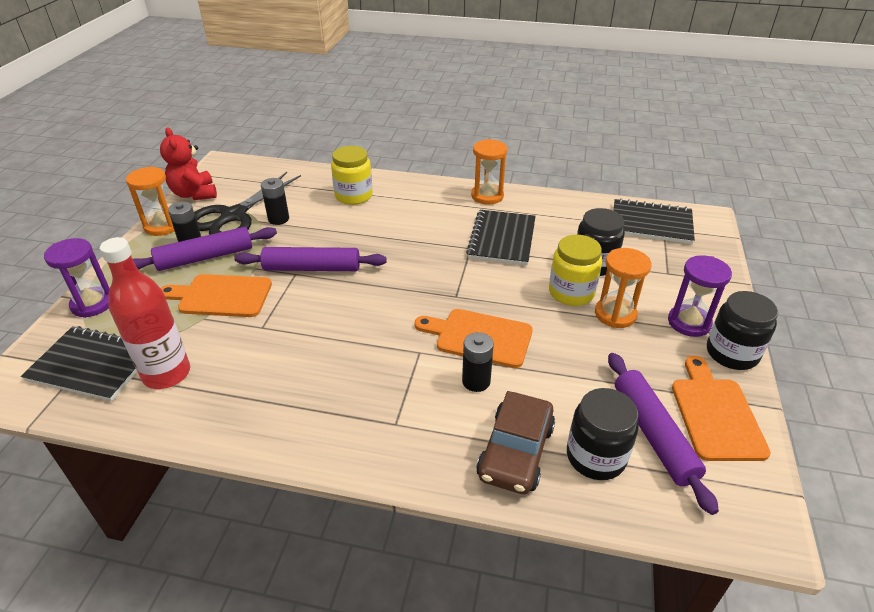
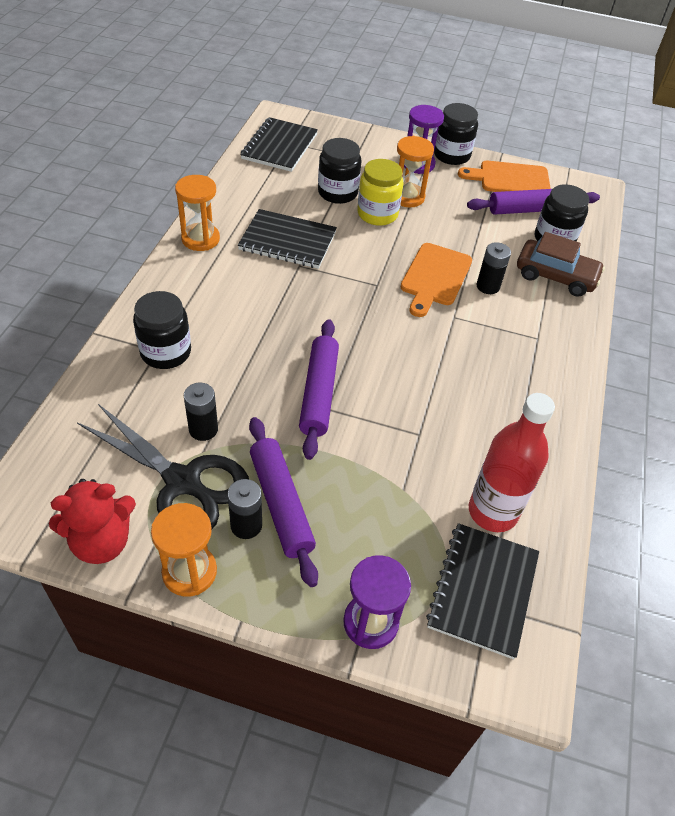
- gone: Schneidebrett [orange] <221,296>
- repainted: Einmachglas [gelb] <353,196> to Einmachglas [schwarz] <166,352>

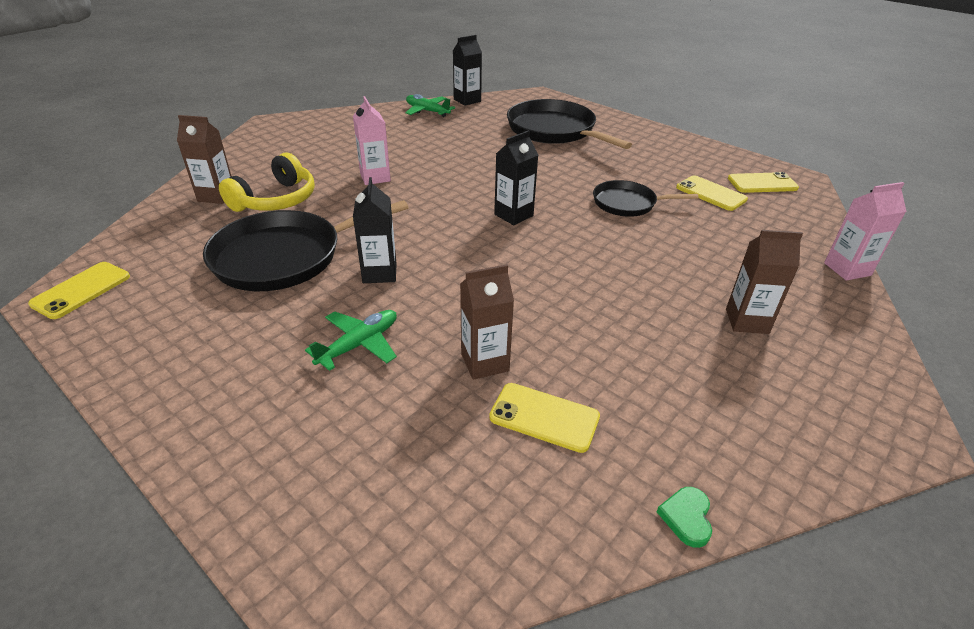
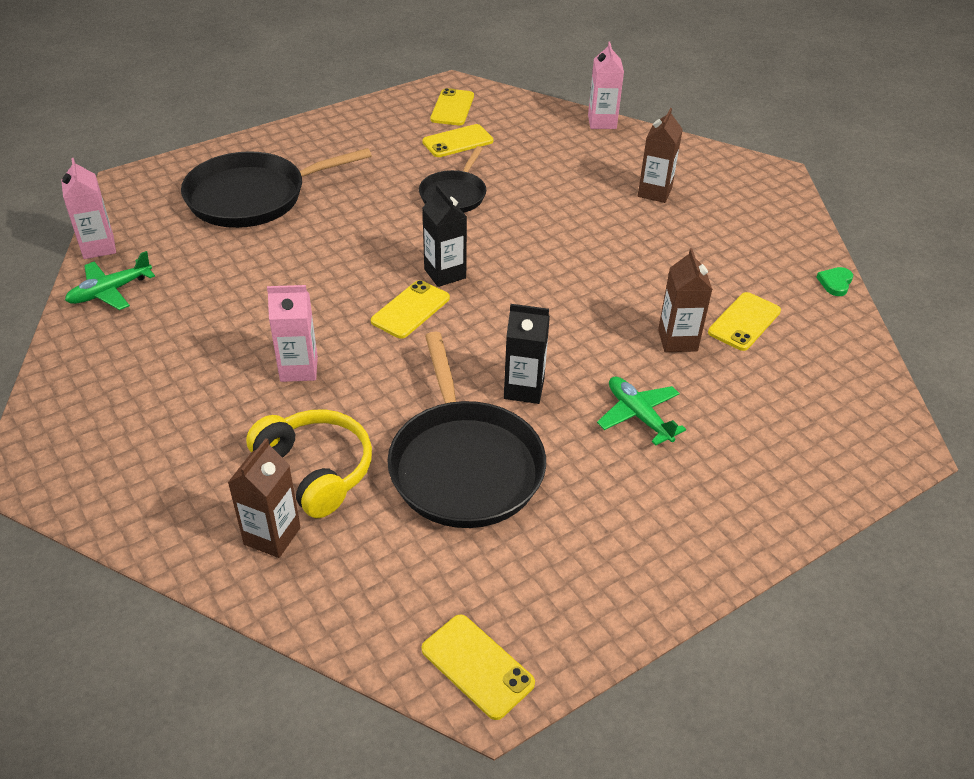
- new: Handy [gelb] <410,310>
- repainted: Getränkekarton [schwarz] <467,100> to Getränkekarton [rosa] <98,247>
- rotated: Herz [grün] <686,517> = <835,283> 90 degrees clockwise

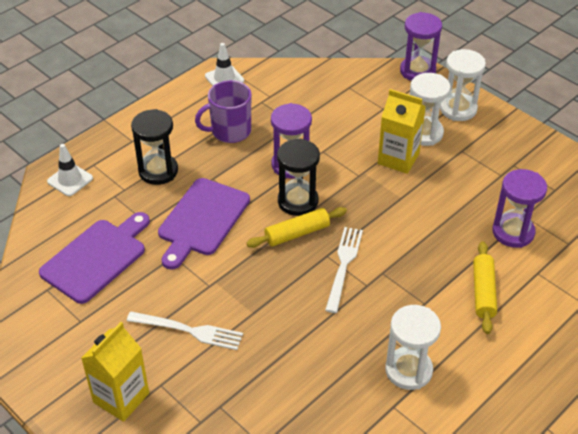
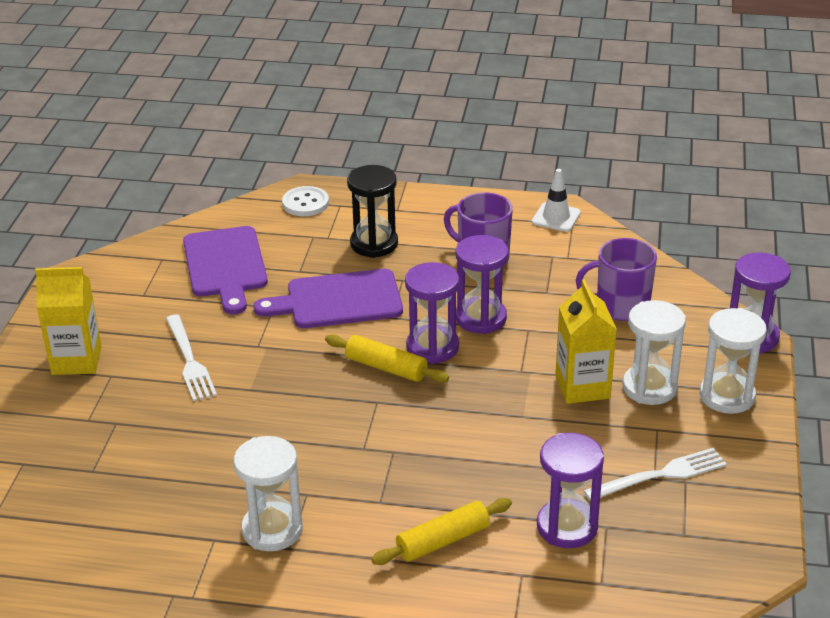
- new: Tasse [lila] <620,307>
- shifted: Gabel [weiß] <343,265> to <661,475>
- swapped: Leitkegel [weiß] <70,180> to Knopf [weiß] <305,203>
- repainted: Sanduhr [schwarz] <298,201> to Sanduhr [lila] <432,347>
- rotated: Schneidebrett [lila] <96,258> = <225,266> 75 degrees clockwise

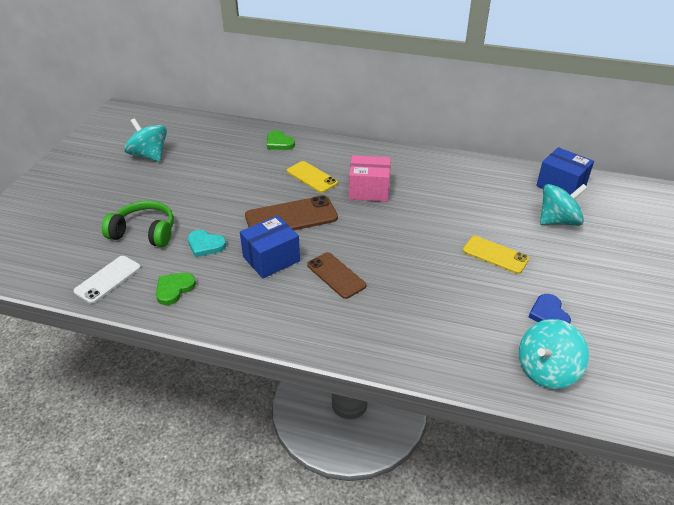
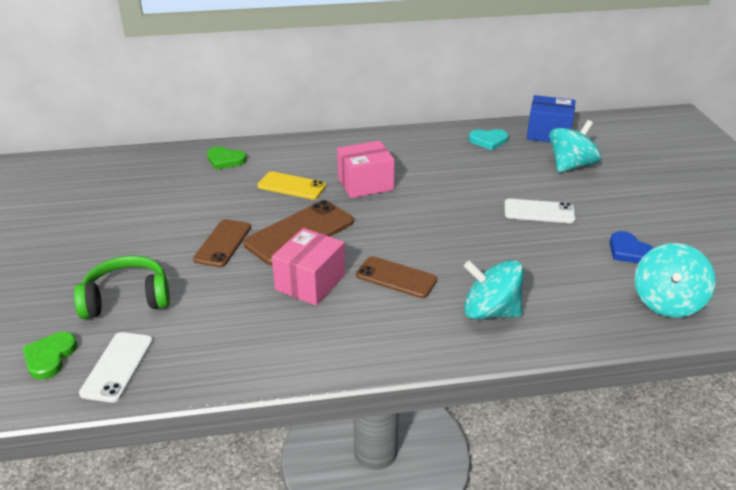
- new: Handy [braun] <223,243>
- shifted: Kreisel [türkis] <149,155> to <490,311>
- shifted: Herz [grün] <174,289> to <50,357>
- shifted: Herz [türkis] <205,245> to <488,141>
- repainted: Schachtel [blau] <271,259> to Schachtel [rosa] <310,282>
- repainted: Handy [gelb] <495,255> to Handy [weiß] <539,212>

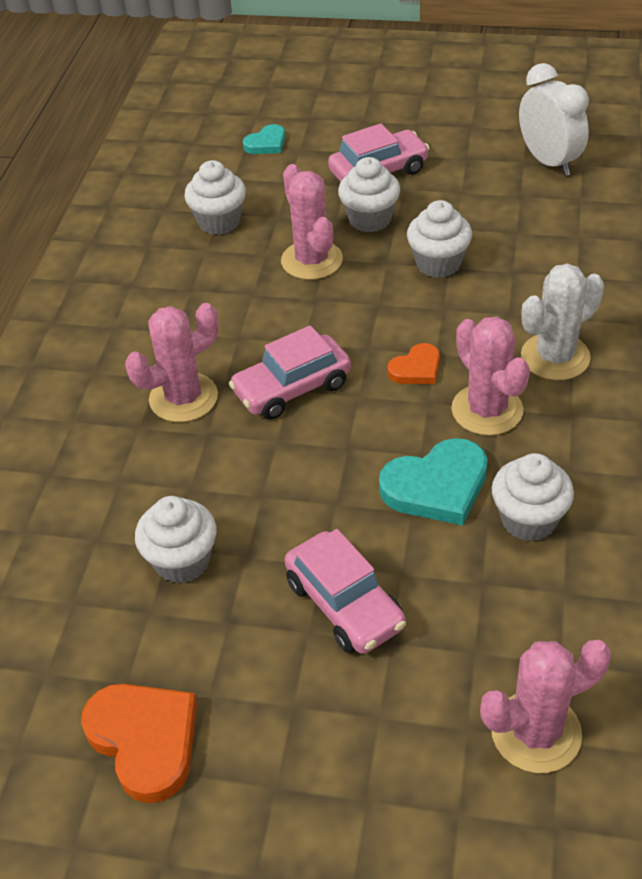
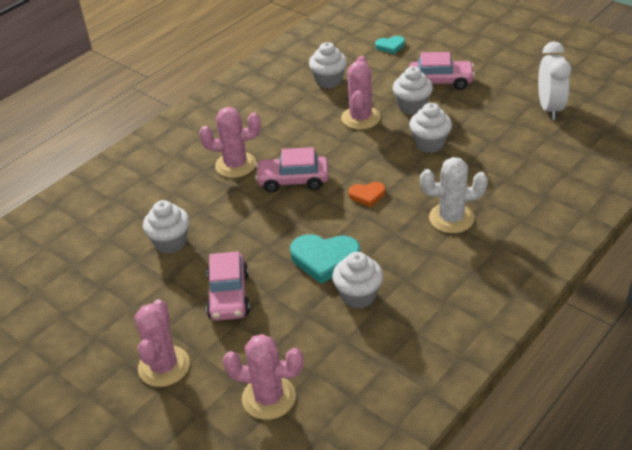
- gone: Herz [orange] <145,740>
- shifted: Kaktus [rosa] <487,410> to <164,366>

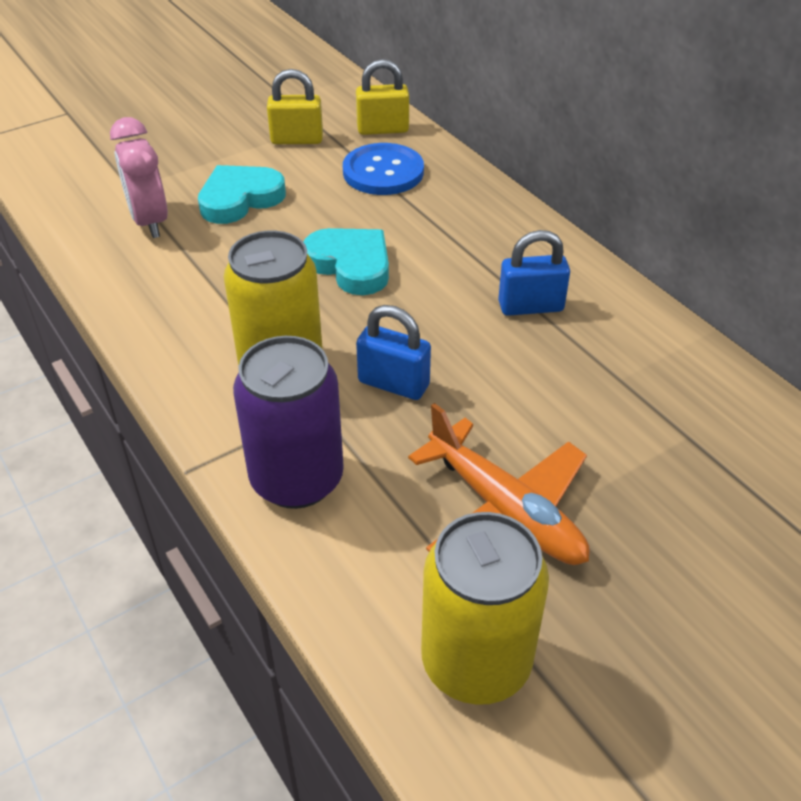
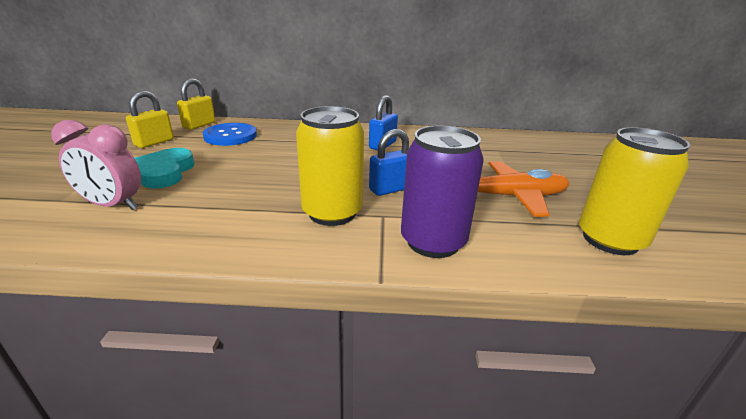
- gone: Herz [türkis] <351,265>

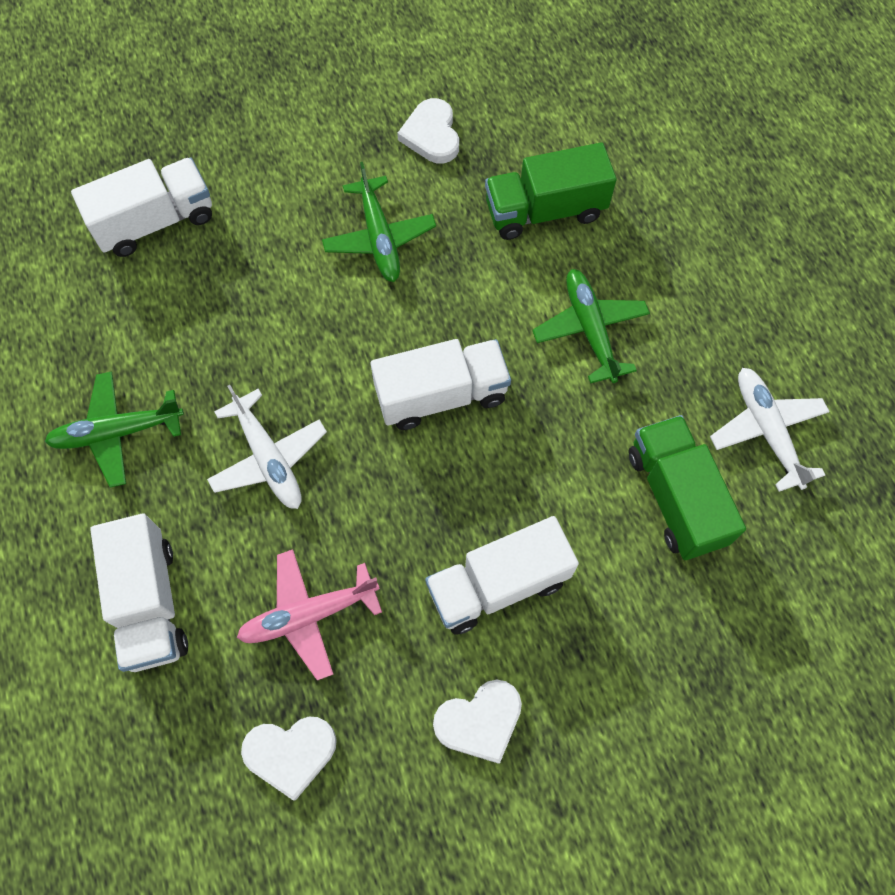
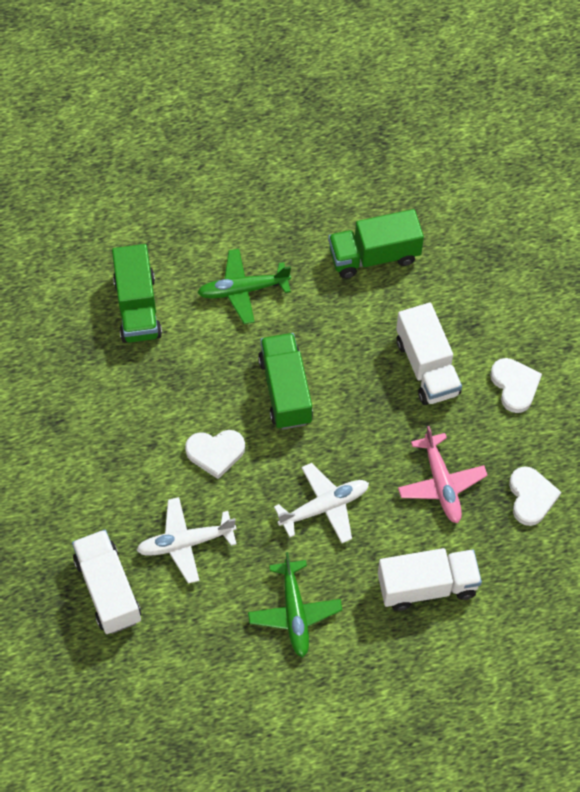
- gone: Flugzeug [grün] <379,237>
- shifted: Herz [weiß] <431,135> to <215,453>
- shifted: Flugzeug [weiß] <766,431> to <186,543>
- repainted: Lastwagen [weiß] <441,395> to Lastwagen [grün] <285,390>

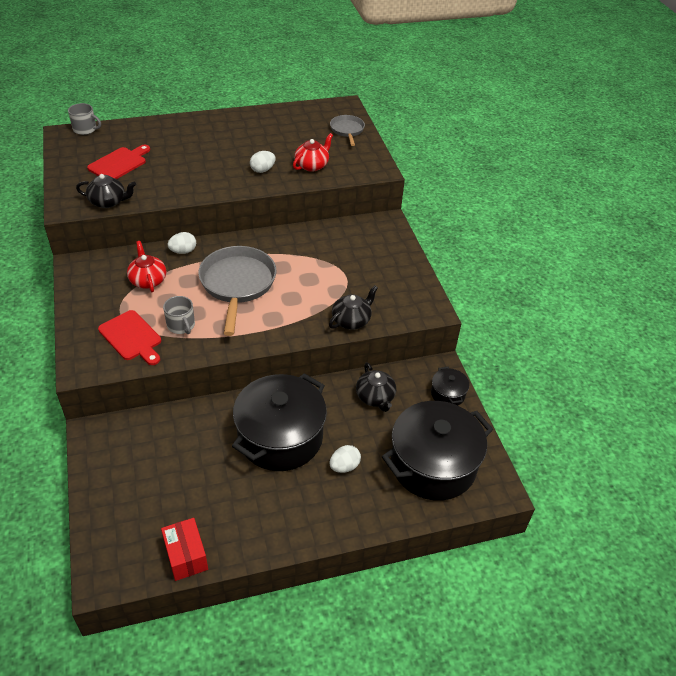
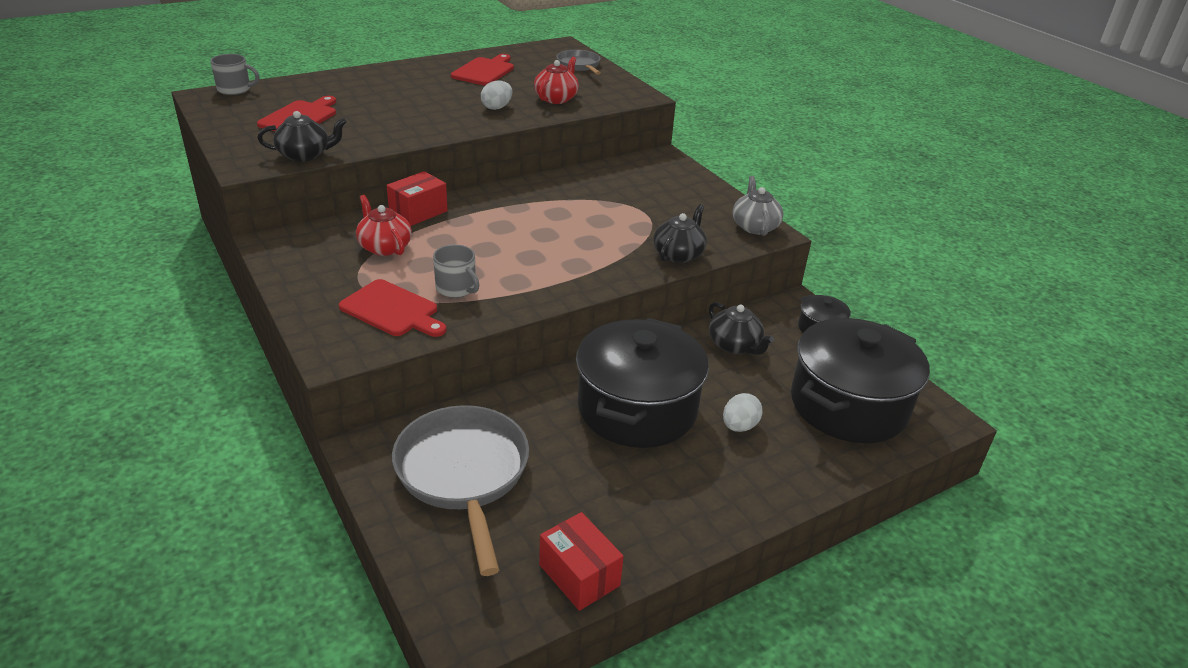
- new: Schneidebrett [rot] <484,71>
- new: Teekanne [grau] <754,226>
- shifted: Pfanne [grau] <237,284> to <463,474>
- swapped: Ei [weiß] <183,251> to Schachtel [rot] <418,212>

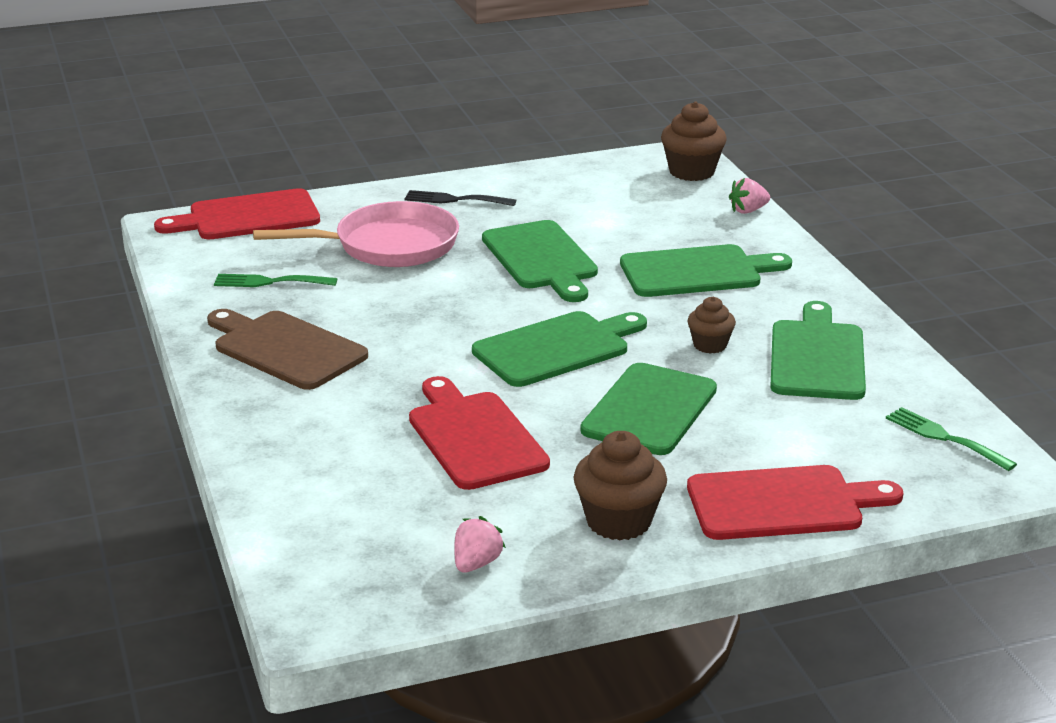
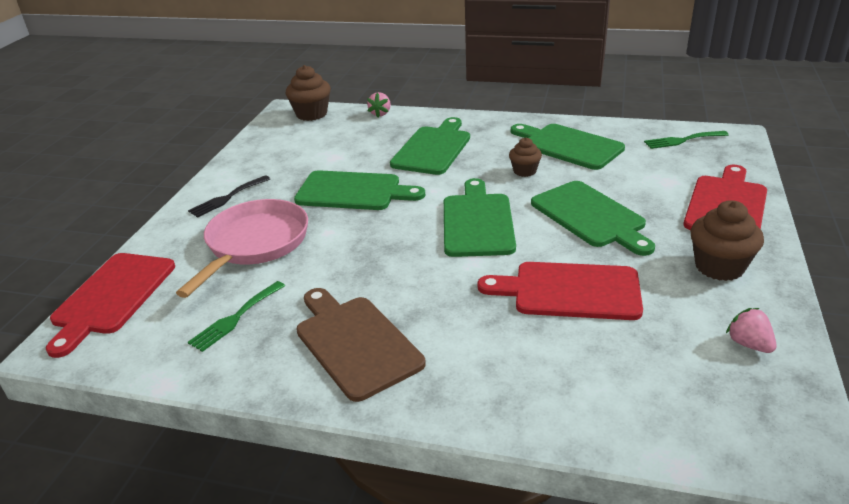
- rotated: Schneidebrett [braun] <285,349> = <355,343> 75 degrees clockwise

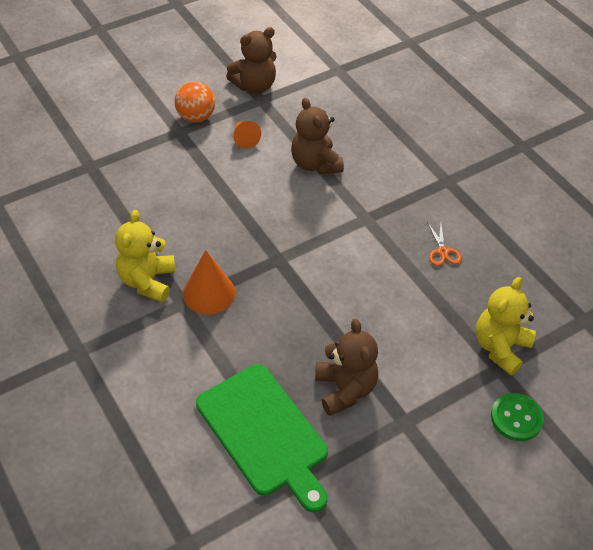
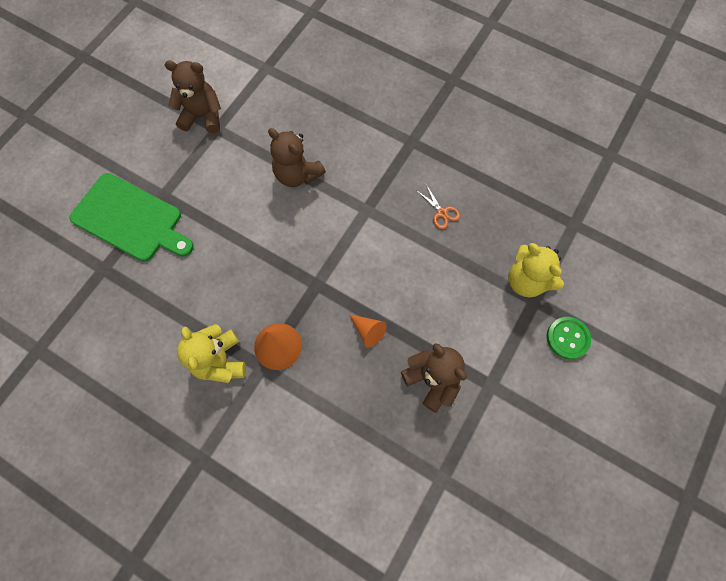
- gone: Ball [orange] <196,117>
- shifted: Schneidebrett [grün] <264,433> to <130,219>
- shifted: Kegel [orange] <244,138> to <368,331>
- rotated: Teddybär [braun] <254,86> = <203,116> 120 degrees counterclockwise
- rotated: Teddybär [gelb] <500,347> = <526,280> 45 degrees counterclockwise

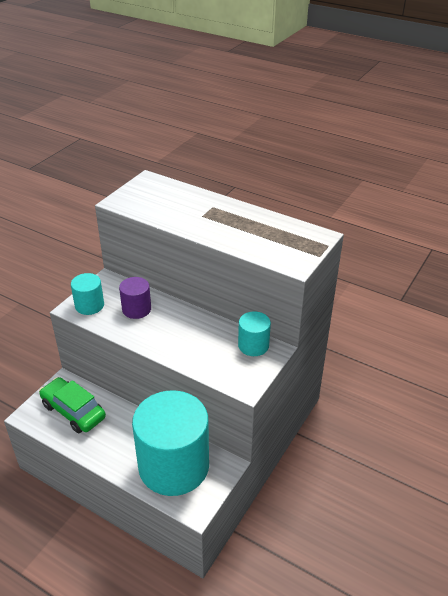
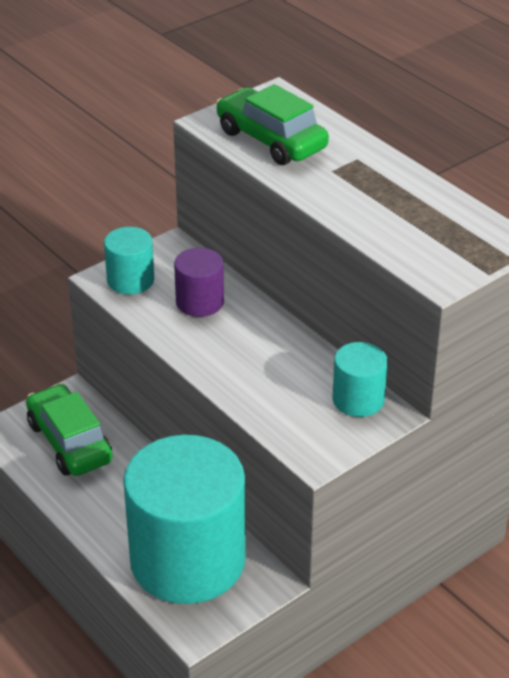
- new: Auto [grün] <271,140>

